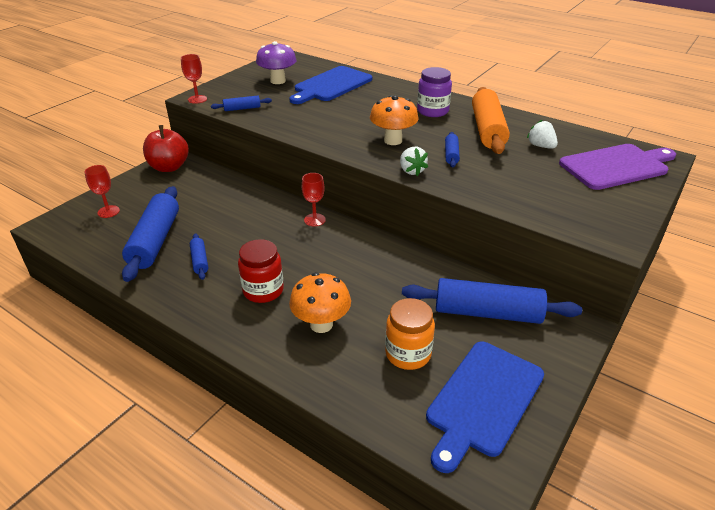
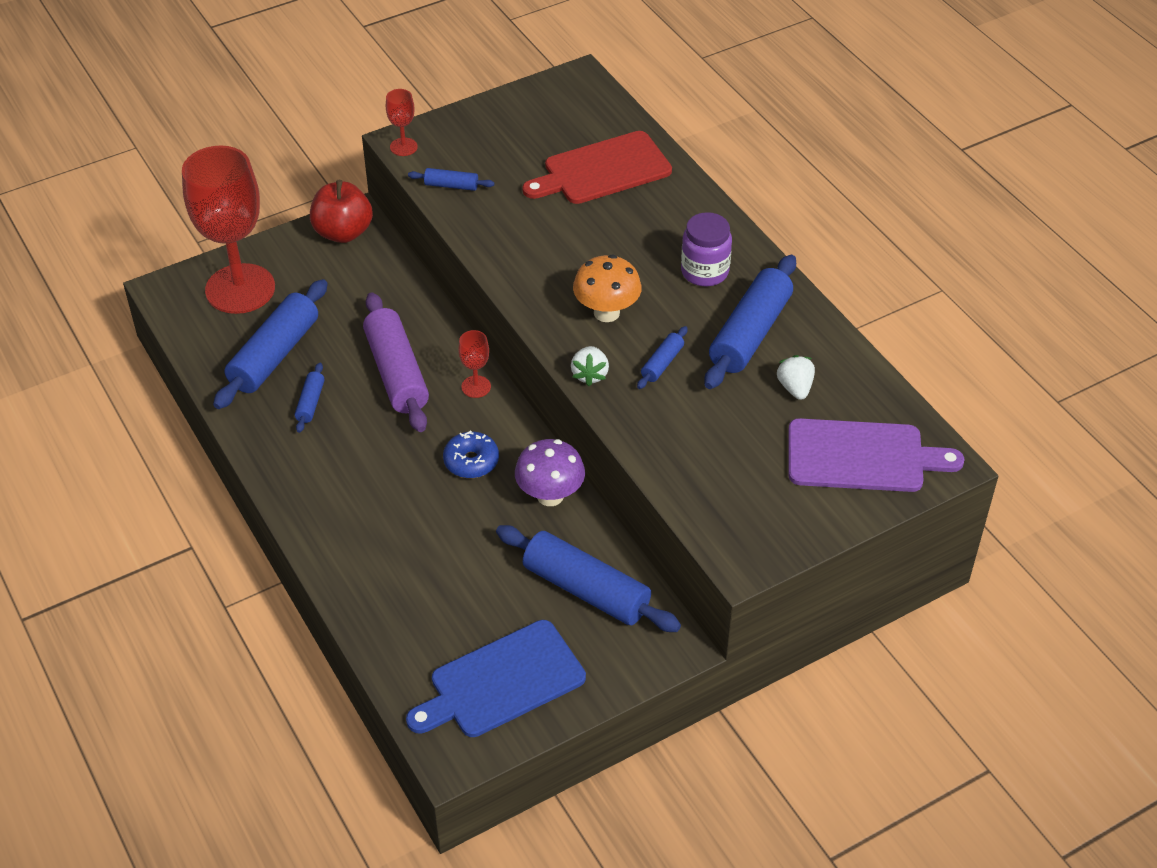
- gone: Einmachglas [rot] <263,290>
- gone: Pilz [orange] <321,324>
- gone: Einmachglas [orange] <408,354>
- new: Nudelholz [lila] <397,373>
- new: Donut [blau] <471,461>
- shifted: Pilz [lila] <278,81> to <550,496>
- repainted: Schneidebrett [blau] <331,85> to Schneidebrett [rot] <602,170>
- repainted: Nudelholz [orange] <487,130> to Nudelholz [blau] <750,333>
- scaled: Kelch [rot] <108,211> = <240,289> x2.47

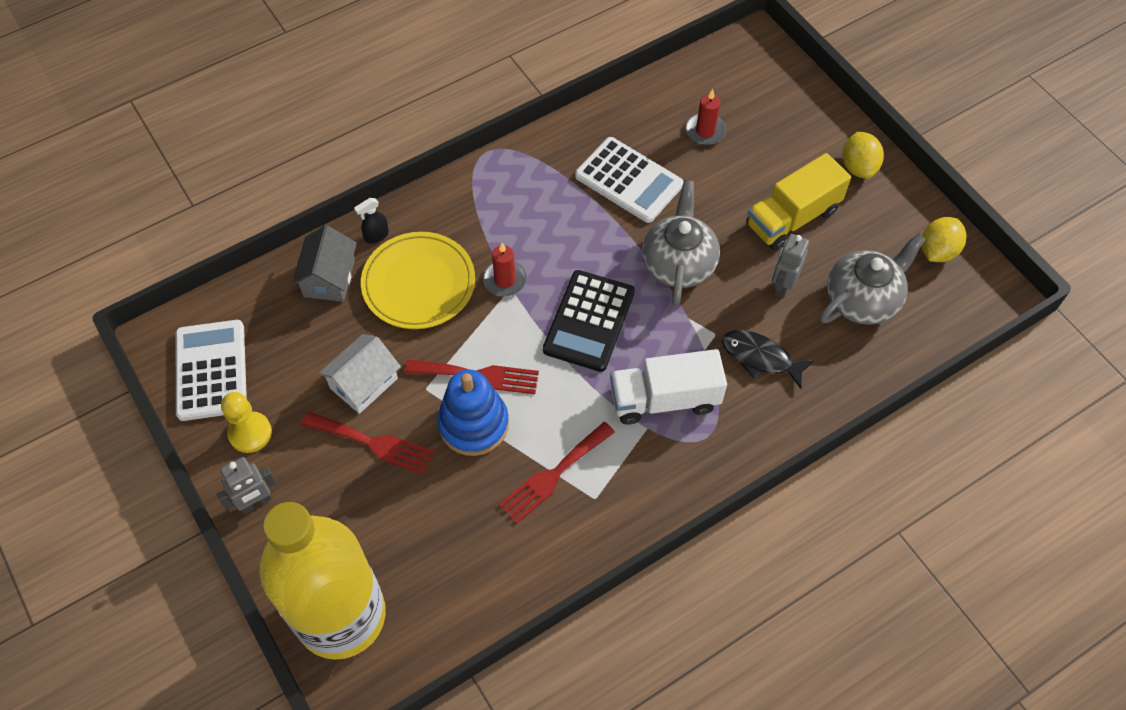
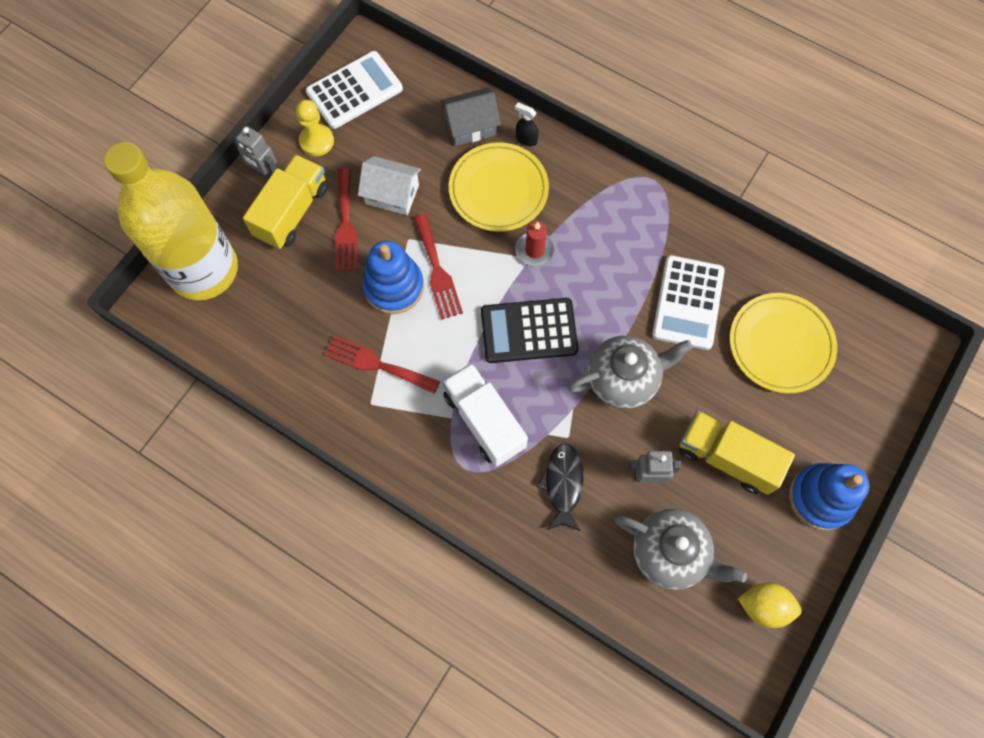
- new: Lastwagen [gelb] <292,212>
- swapped: Kerze [rot] <705,131> to Teller [gelb] <780,344>
- swapped: Zitrone [gelb] <858,167> to Stapelspielzeug [blau] <820,498>

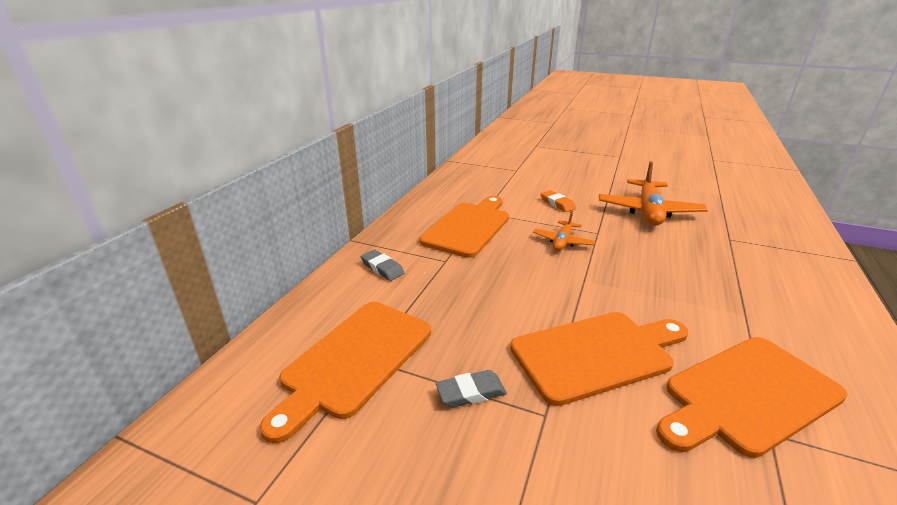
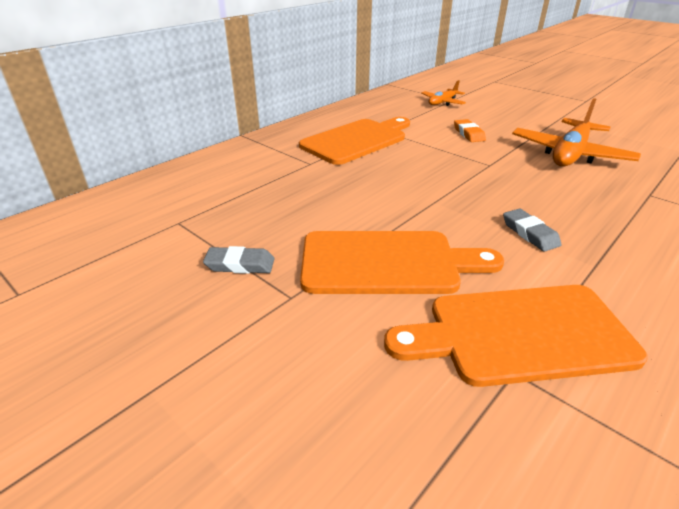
- gone: Schneidebrett [orange] <354,360>
- shifted: Radiergummi [grau] <382,268> to <529,233>
- shifted: Flugzeug [orange] <562,241> to <442,102>

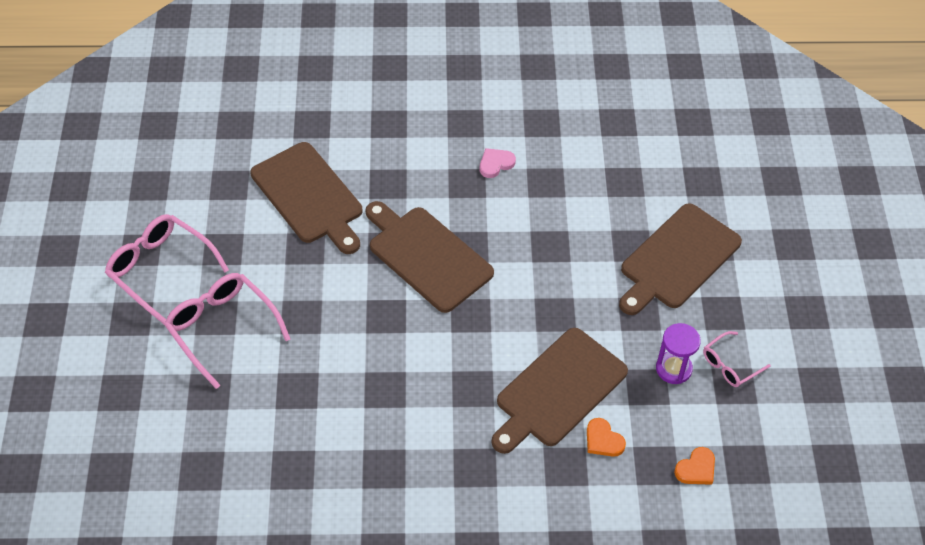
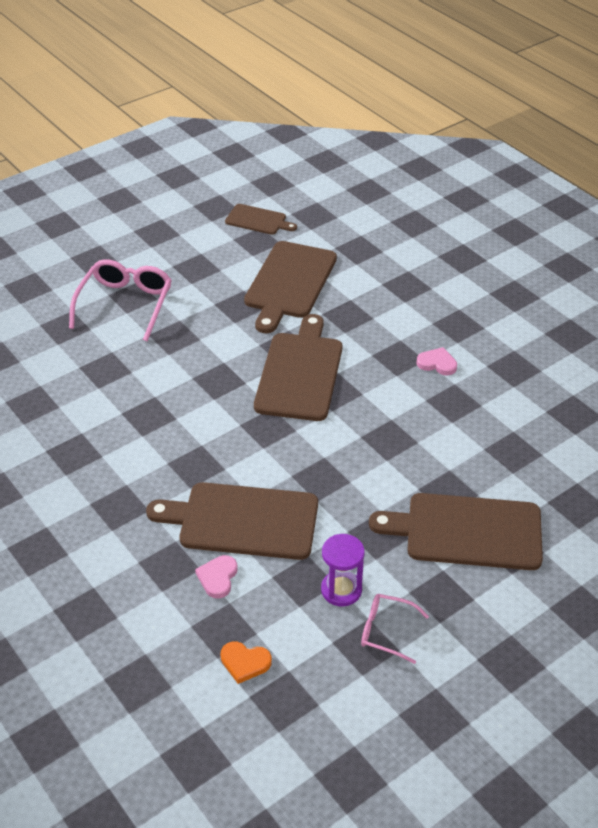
- gone: Brille [rosa] <160,269>
- new: Schneidebrett [braun] <258,220>
- repainted: Herz [orange] <603,440> to Herz [rosa] <218,578>

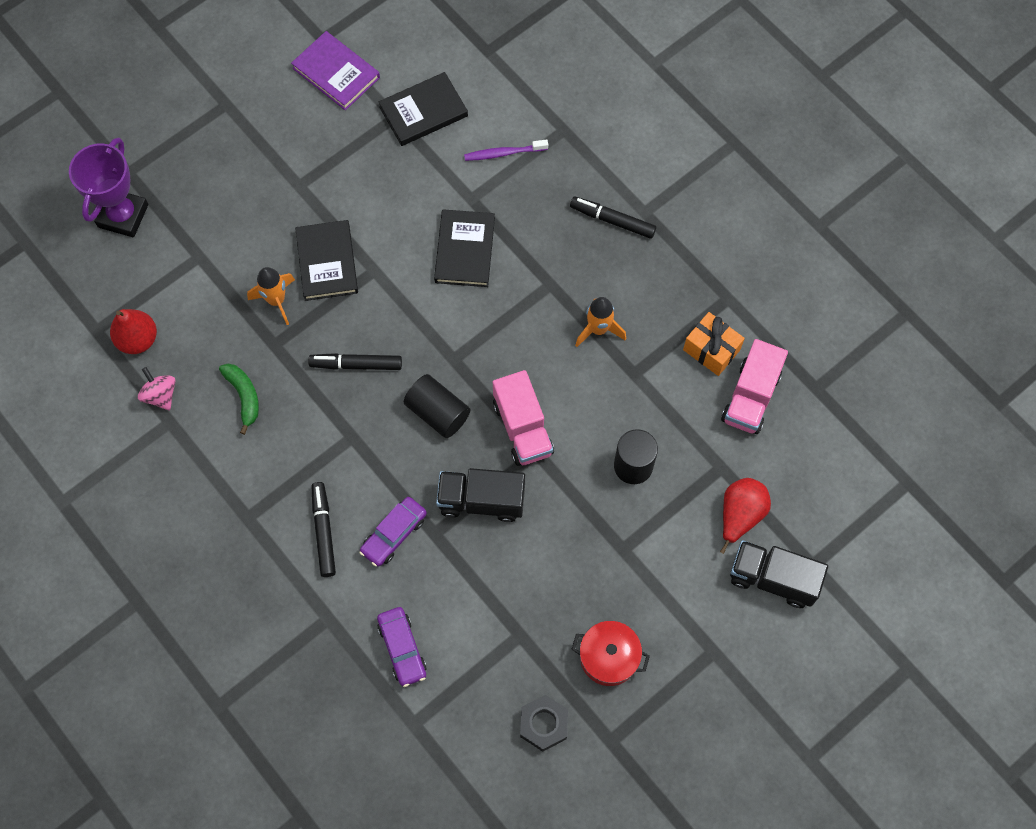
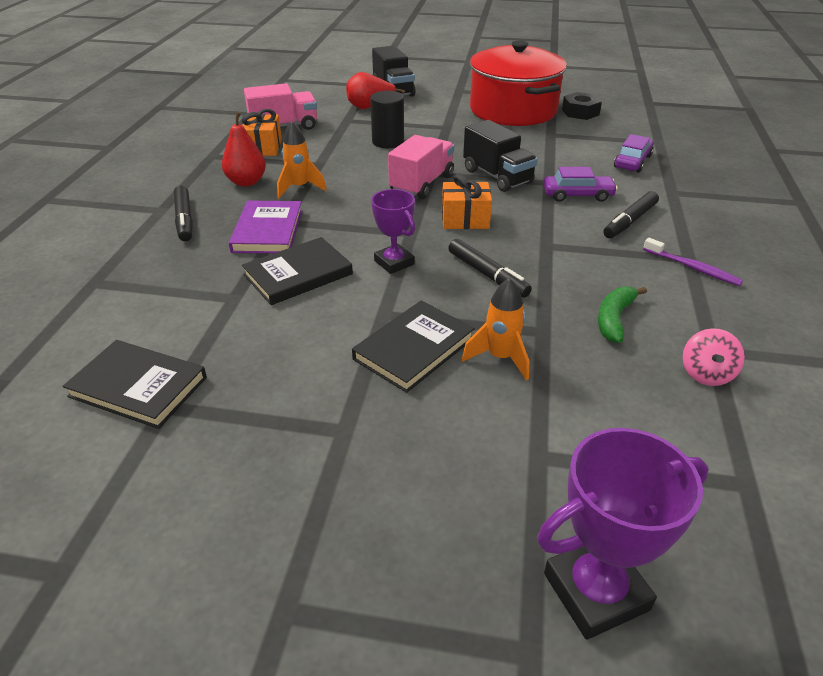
- new: Pokal [lila] <394,262>
- shifted: Birne [rot] <138,339> to <246,182>
- shifted: Buch [lila] <336,73> to <268,231>
- shifted: Zahnbürste [lila] <504,153> to <692,268>
- swapped: Vollzylinder [schwarz] <437,412> to Geschenk [orange] <465,219>
- scaled: Kochtopf [rot] <609,657> = <513,110> x2.10

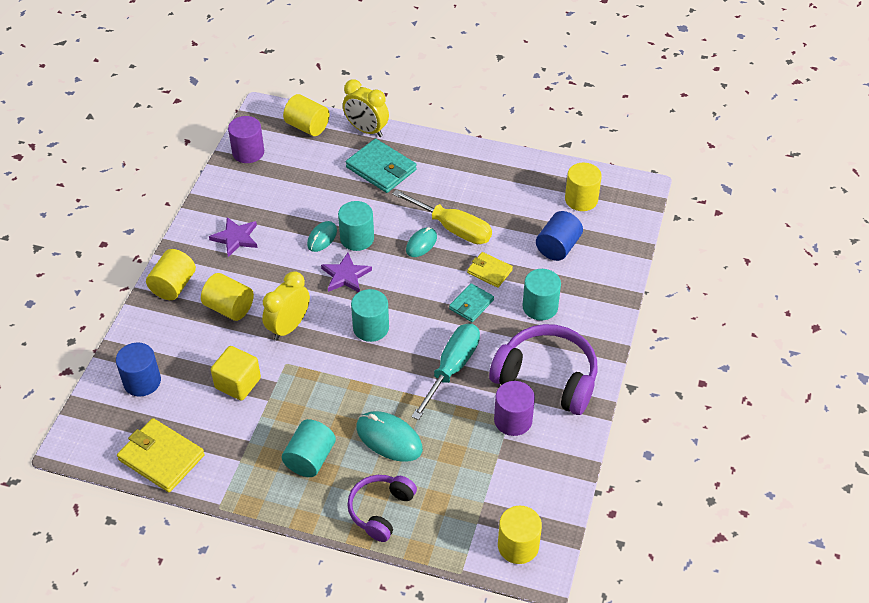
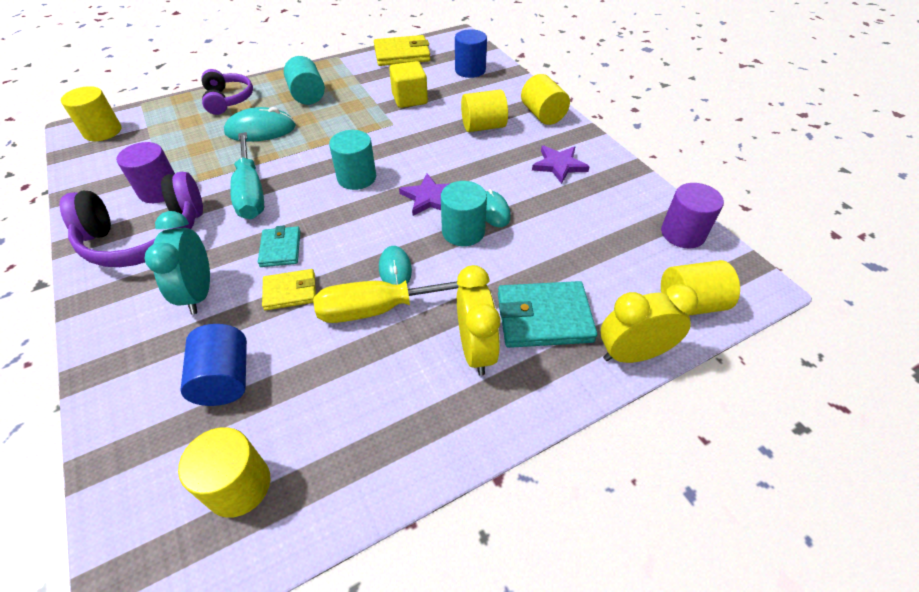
- shifted: Wecker [gelb] <288,327> to <476,350>
- swapped: Vollzylinder [türkis] <540,307> to Wecker [türkis] <199,293>

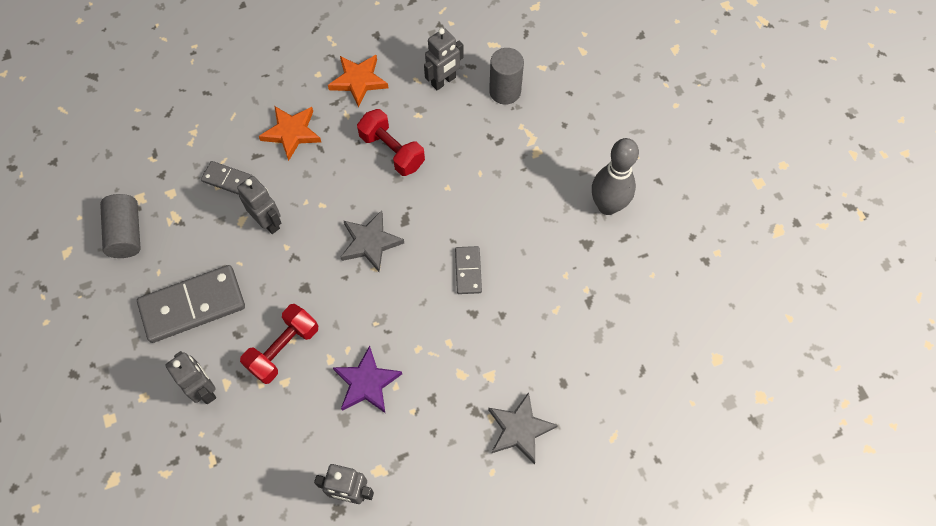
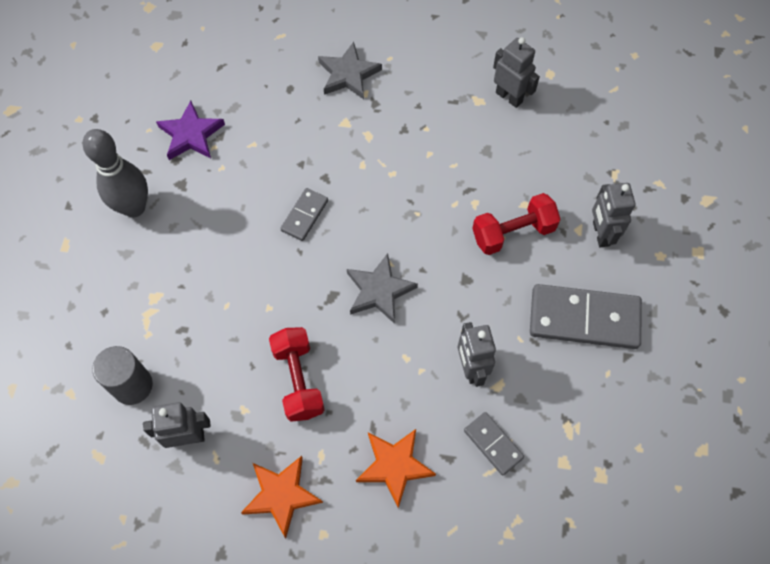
- gone: Vollzylinder [grau] <126,233>
- shifted: Stern [lila] <366,383> to <191,135>

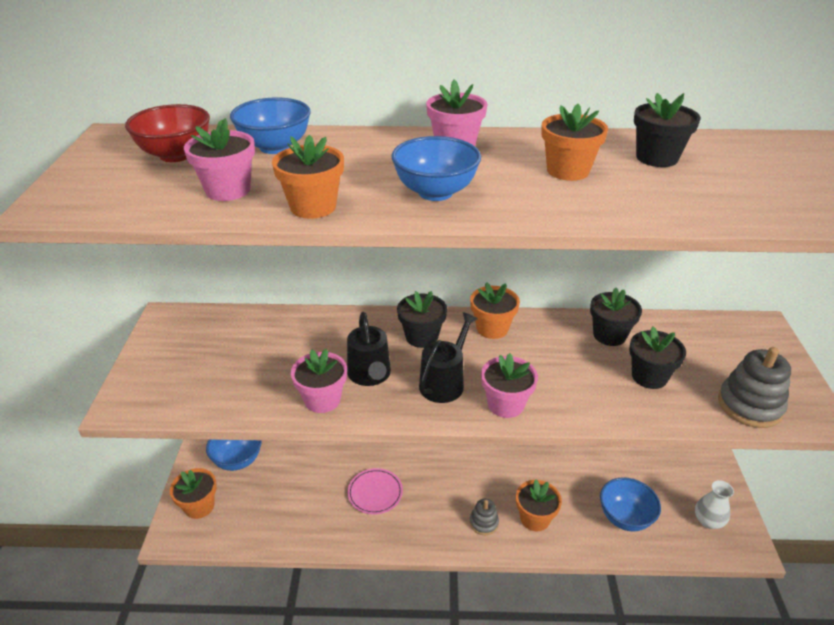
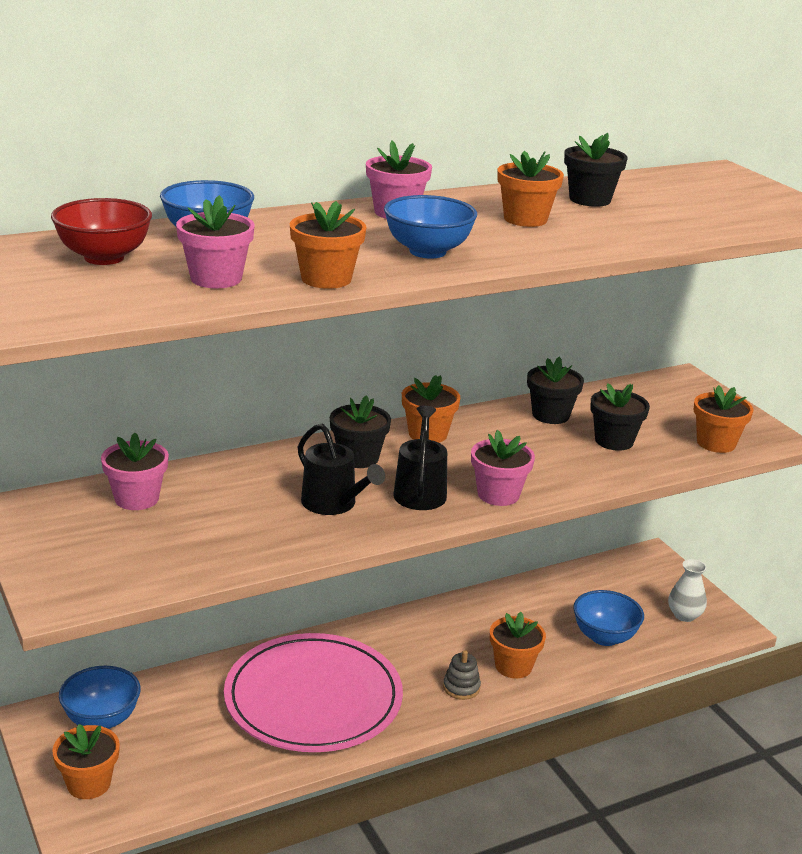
- shifted: Blumentopf [rosa] <322,399> to <136,498>
- swapped: Stapelspielzeug [grau] <749,405> to Blumentopf [orange] <716,443>
- scaled: Teller [rosa] <375,493> = <313,698> x2.36

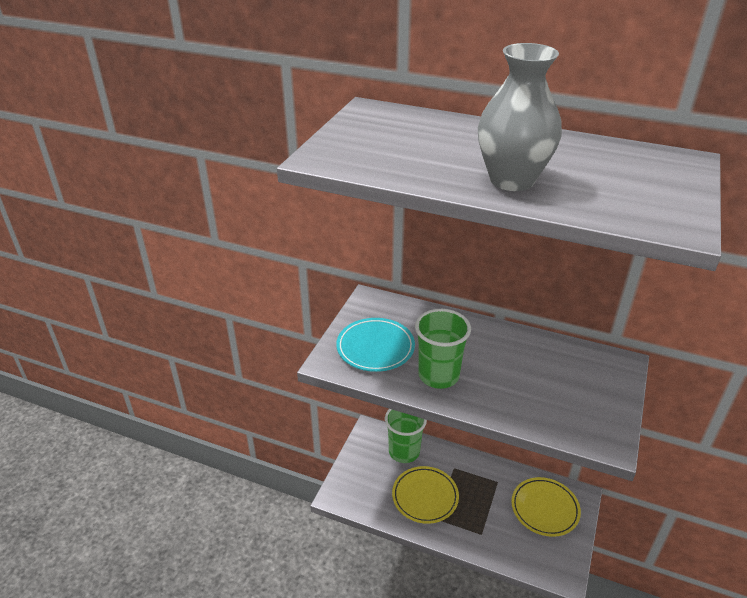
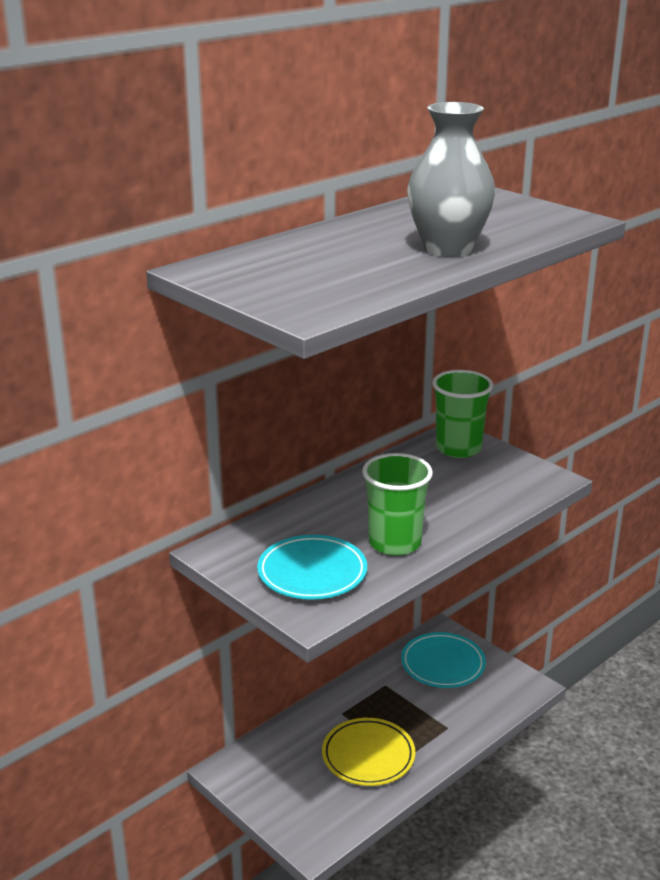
- shifted: Becher [grün] <404,451> to <458,448>
- repainted: Teller [gelb] <544,509> to Teller [türkis] <443,664>

